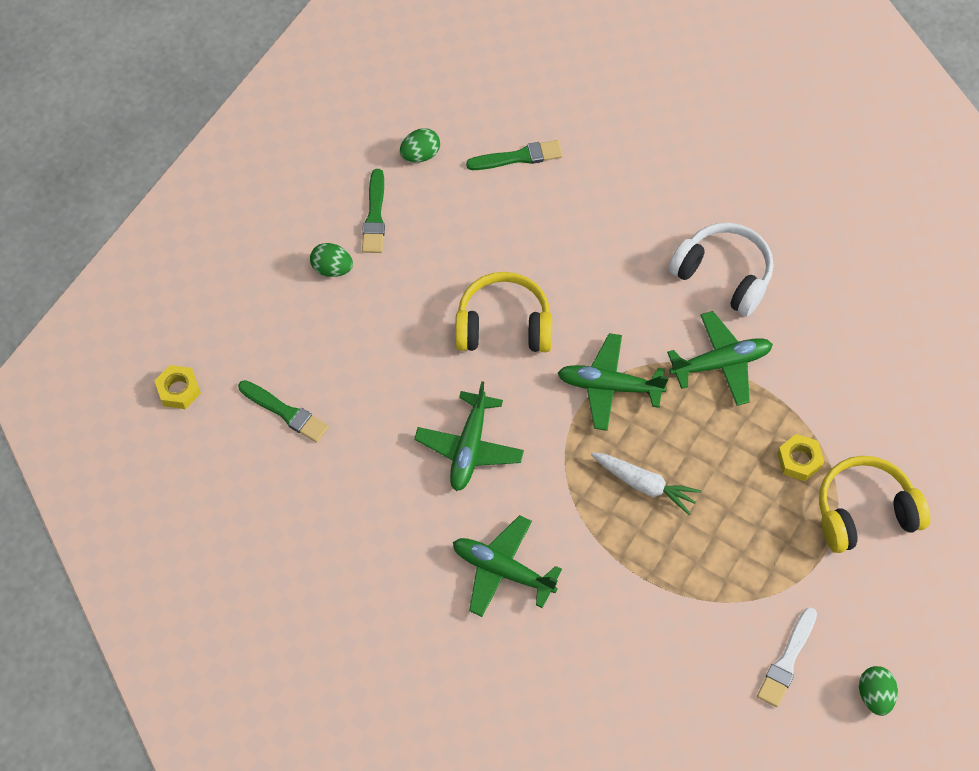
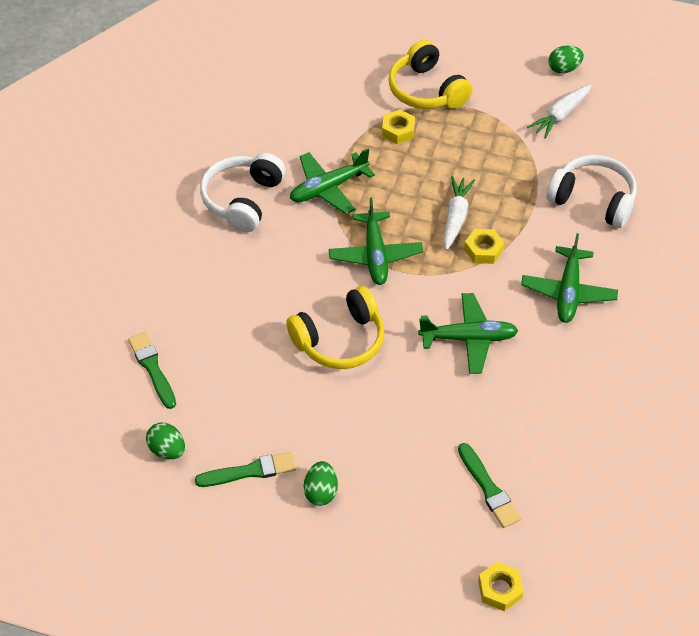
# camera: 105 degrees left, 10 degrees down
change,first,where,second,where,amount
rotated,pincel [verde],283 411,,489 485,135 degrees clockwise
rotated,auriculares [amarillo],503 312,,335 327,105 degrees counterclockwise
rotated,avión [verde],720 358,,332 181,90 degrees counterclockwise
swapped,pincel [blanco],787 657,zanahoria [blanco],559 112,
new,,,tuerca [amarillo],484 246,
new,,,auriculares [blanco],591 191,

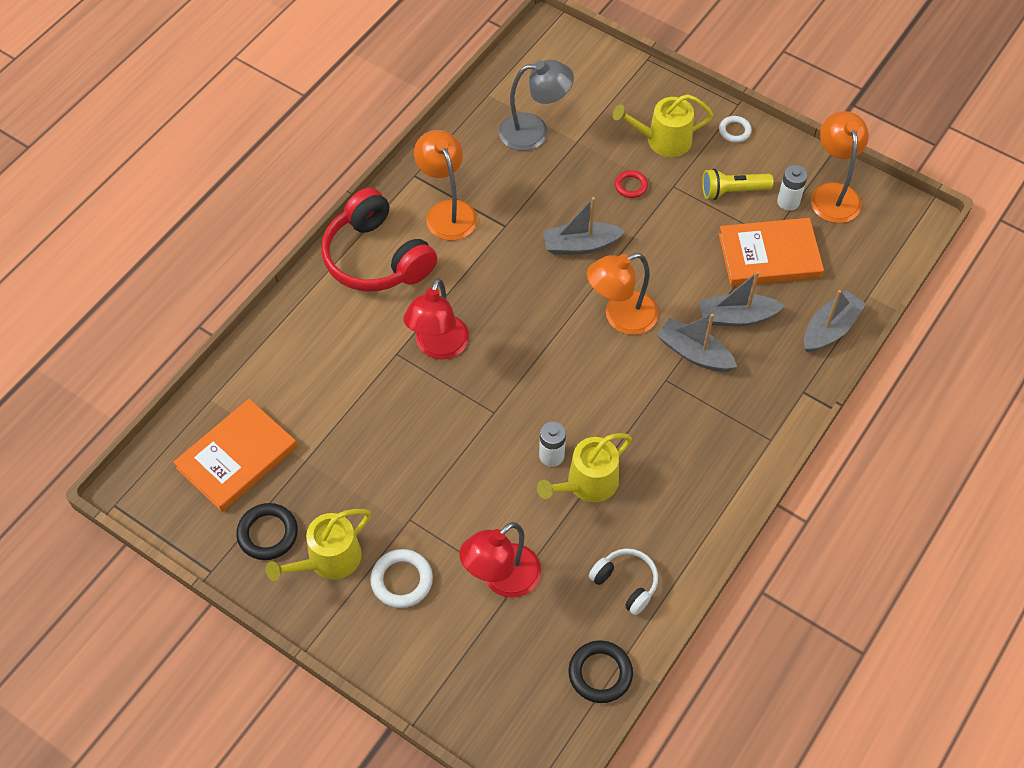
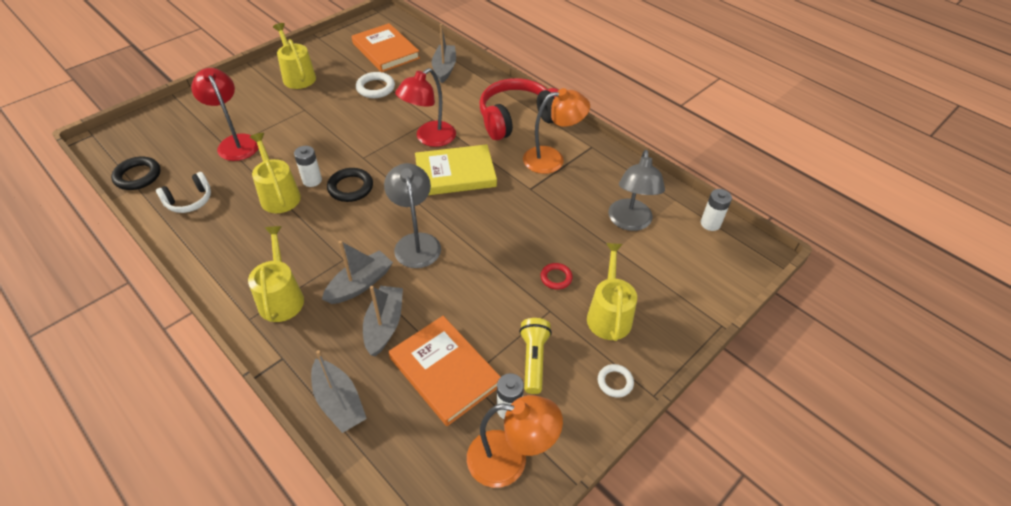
# camera: 100 degrees right, 10 degrees down
change,first,where,second,where,amount
shifted,anillo [negro],267 531,,350 185,
shifted,anillo [blanco],401 578,,375 85,
rotated,lámpara [rojo],436 319,,425 107,75 degrees counterclockwise
shifted,barco [gris],584 225,,444 53,
repainted,lámpara [naranja],623 294,lámpara [gris],412 215,
rotated,libro [naranja],771 252,,444 371,45 degrees counterclockwise
new,,,regadera [amarillo],276 274,
new,,,libro [amarillo],456 169,
new,,,pila [blanco],716 210,

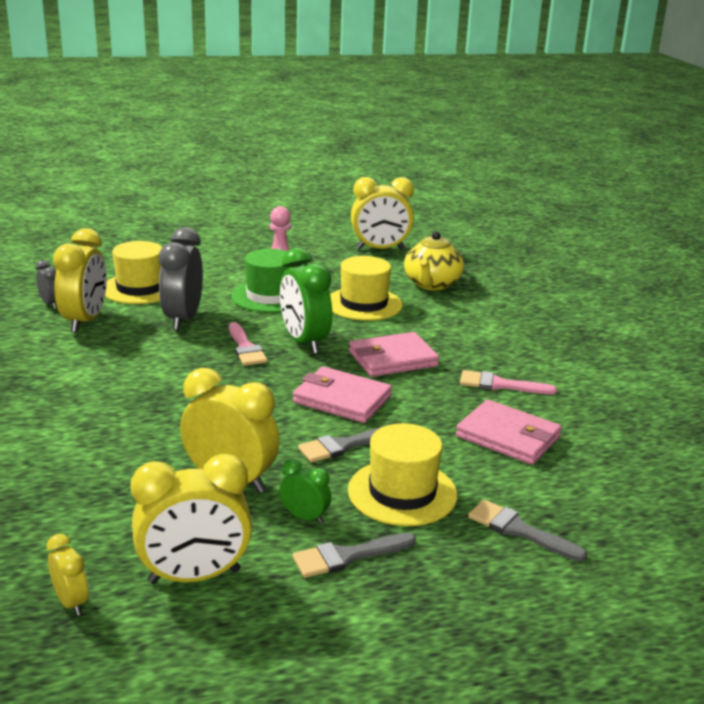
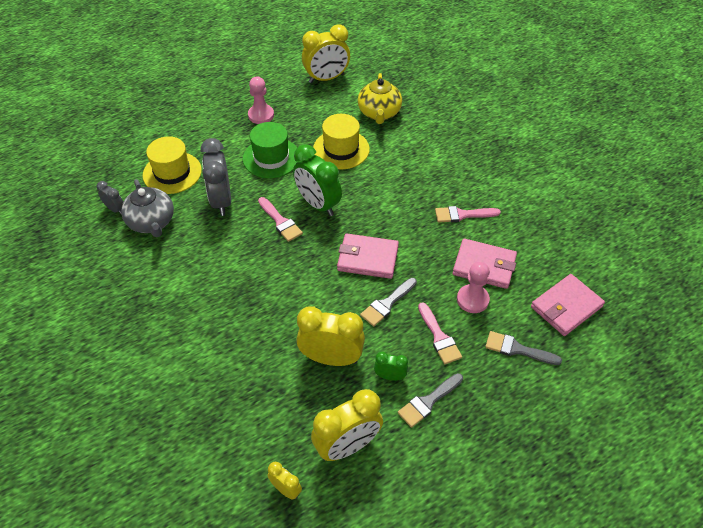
# camera: 15 degrees left, 25 degrees up
change,first,where,second,where,amount
swapped,despertador [amarillo],80 280,tetera [gris],147 208,
swapped,sombrero [amarillo],402 474,pincel [rosa],440 333,
shifted,cartera [rosa],394 354,,568 305,
new,,,peón [rosa],473 287,

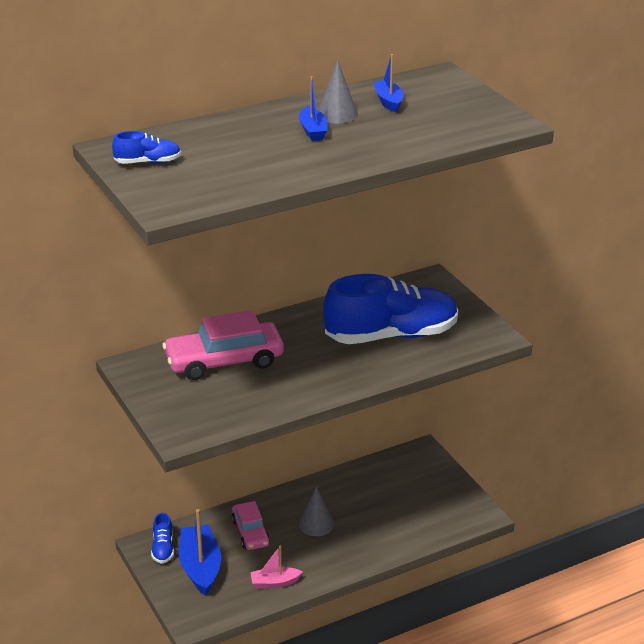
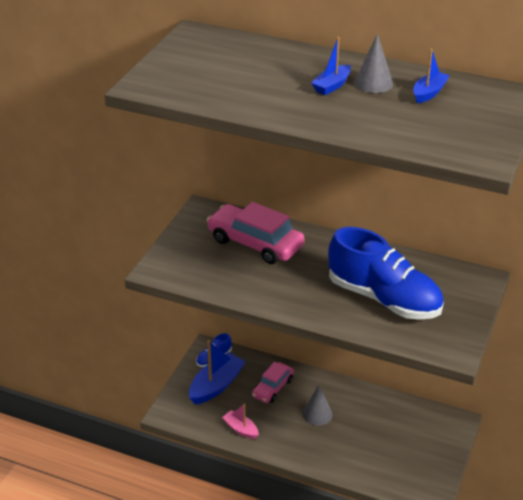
# camera: 50 degrees right, 5 degrees up
change,first,where,second,where,amount
gone,zapato [azul],146 147,,,

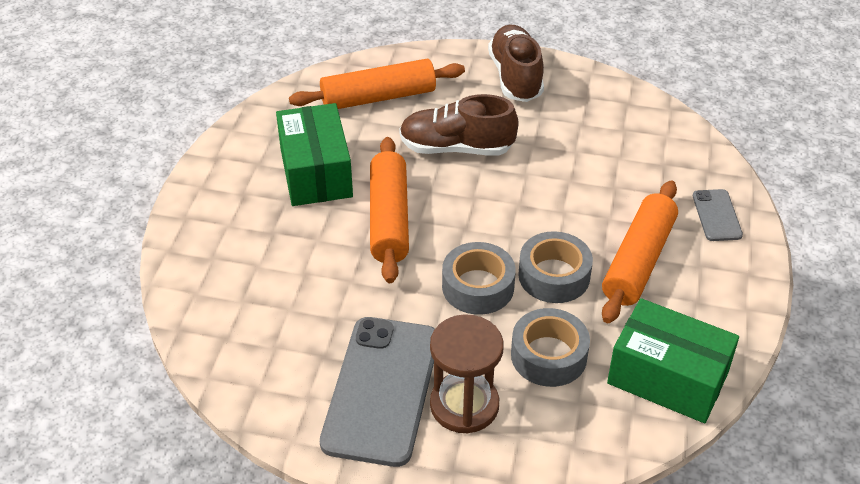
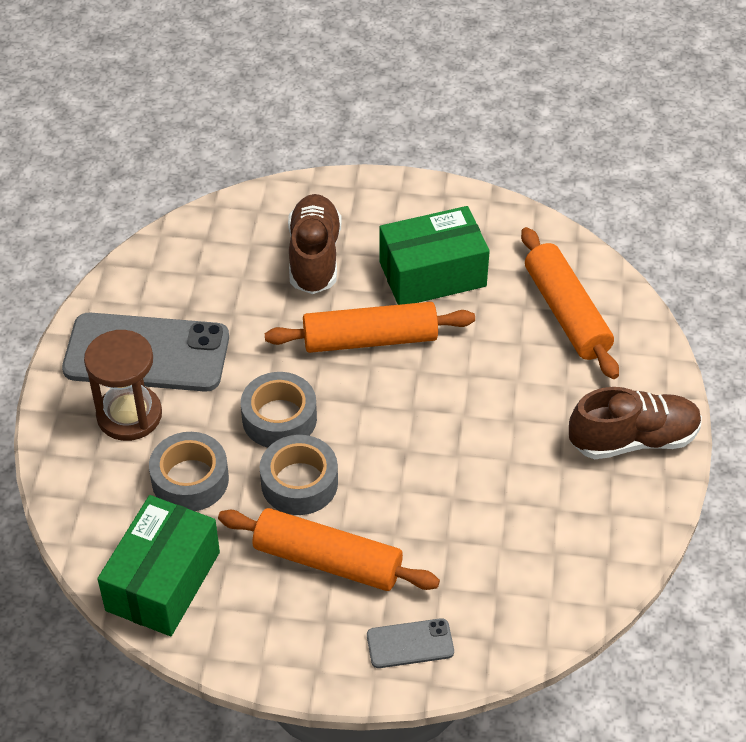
# camera: 85 degrees right, 5 degrees up
change,first,where,second,where,amount
shifted,zapato [marrón],459 125,,314 244,

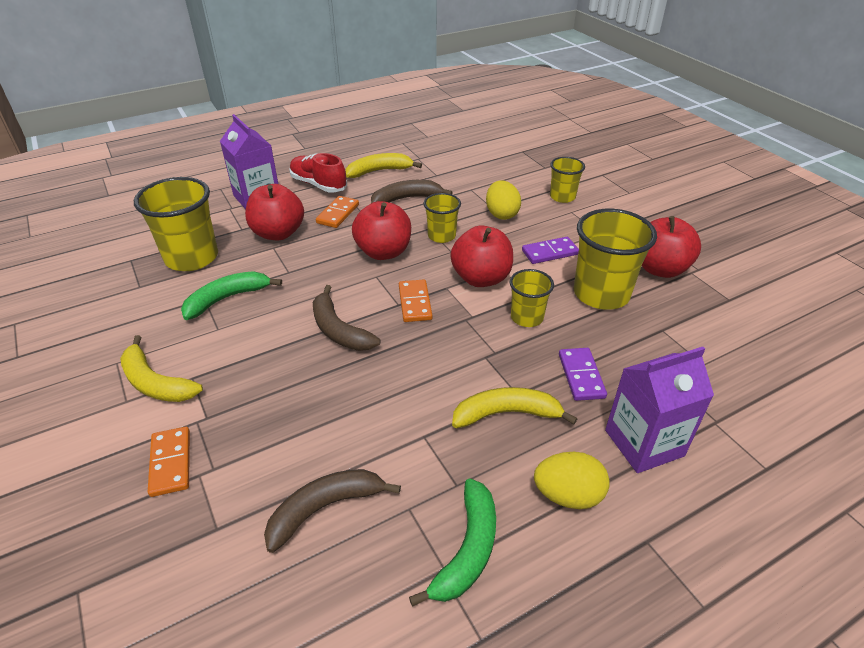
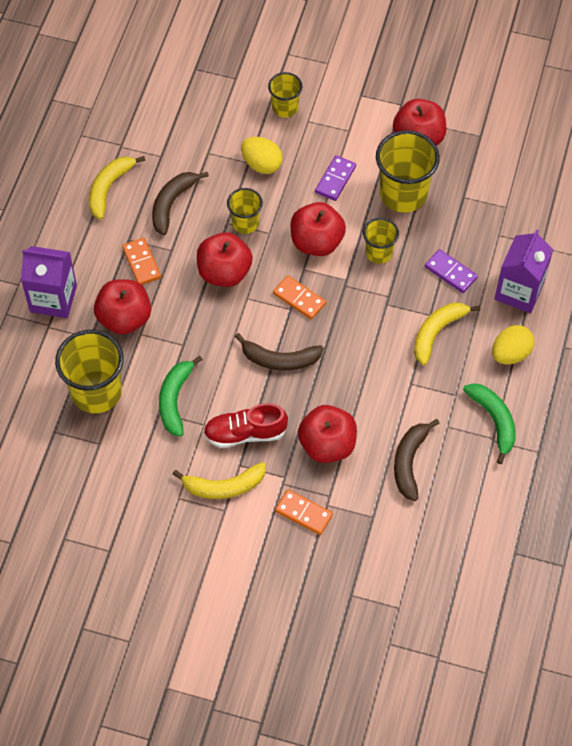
# camera: 45 degrees left, 20 degrees up
change,first,where,second,where,amount
shifted,zapato [rojo],318 173,,245 425,
new,,,manzana [rojo],327 434,

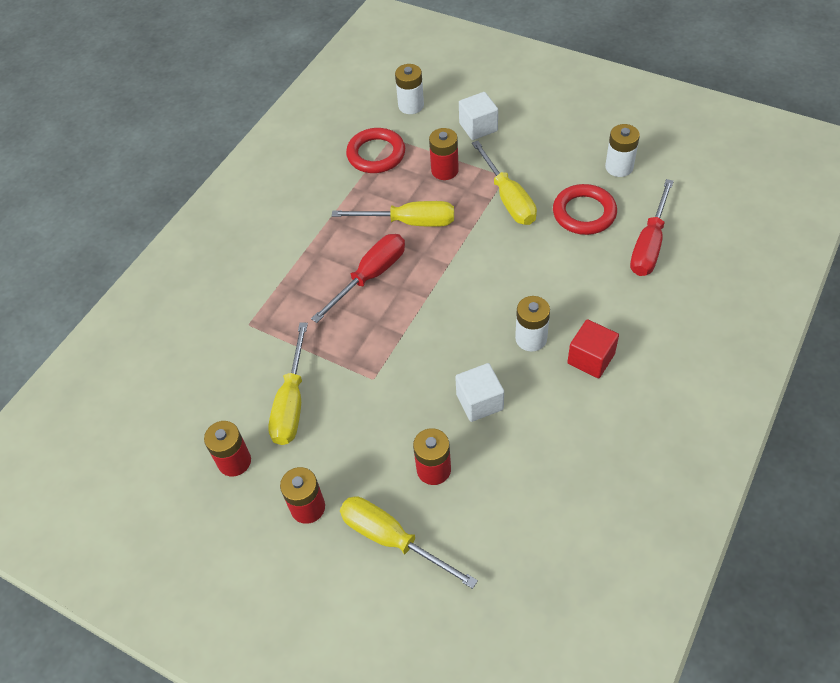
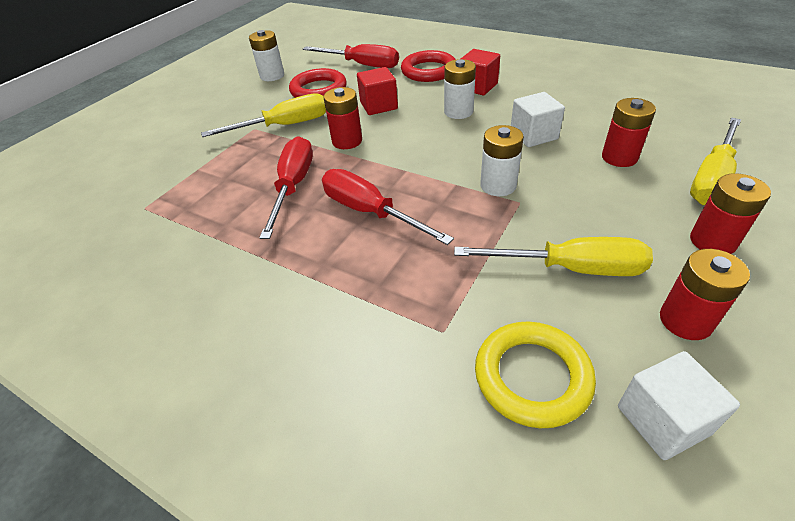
# camera: 90 degrees left, 10 degrees down
change,first,where,second,where,amount
repainted,destornillador [amarillo],393 214,destornillador [rojo],286 187,
shifted,anillo [rojo],375 150,,428 66,
shifted,pila [blanco],409 89,,502 160,
shifted,pila [rojo],444 154,,342 118,
shifted,cubo [blanco],478 116,,679 405,
new,,,cubo [rojo],377 91,
new,,,anillo [amarillo],535 374,

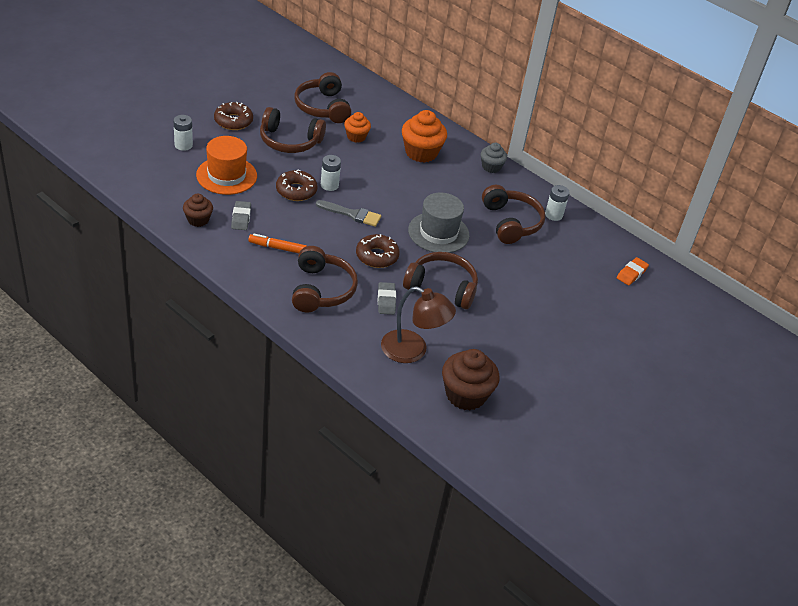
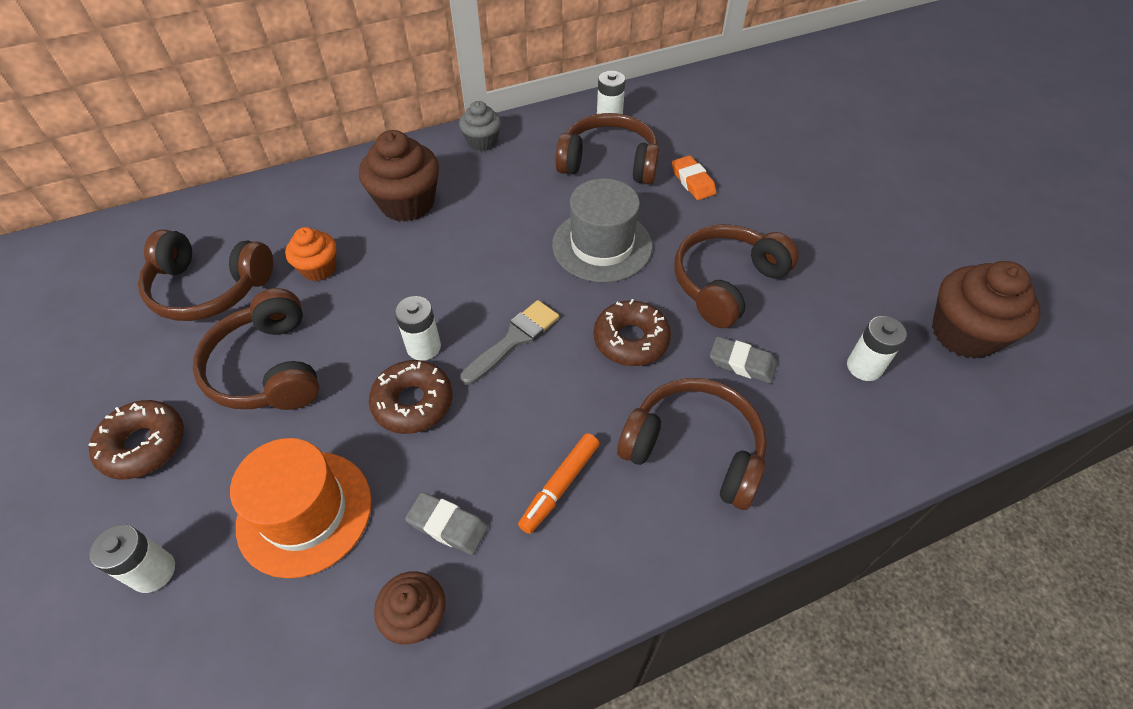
# camera: 60 degrees left, 10 degrees up
change,first,where,second,where,amount
rotated,auriculares [marrón],293 130,,256 349,120 degrees clockwise
swapped,lámpara [marrón],418 324,pila [blanco],877 348,
repainted,magdalena [naranja],424 136,magdalena [marrón],399 176,
shifted,goma de borrar [naranja],633 271,,694 177,

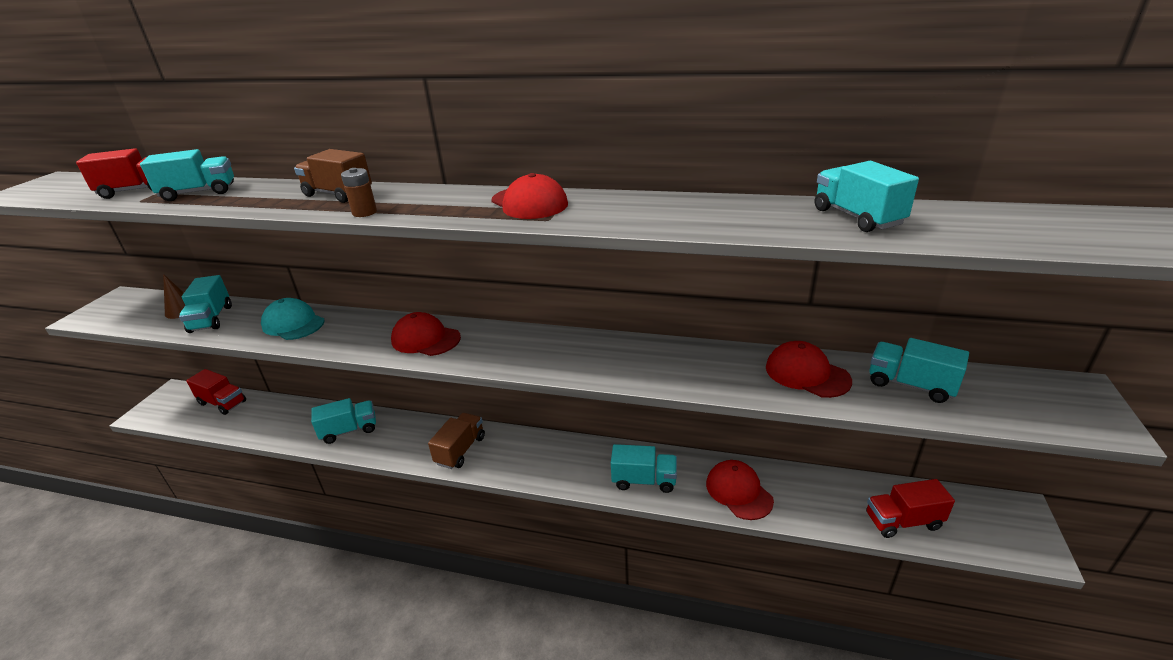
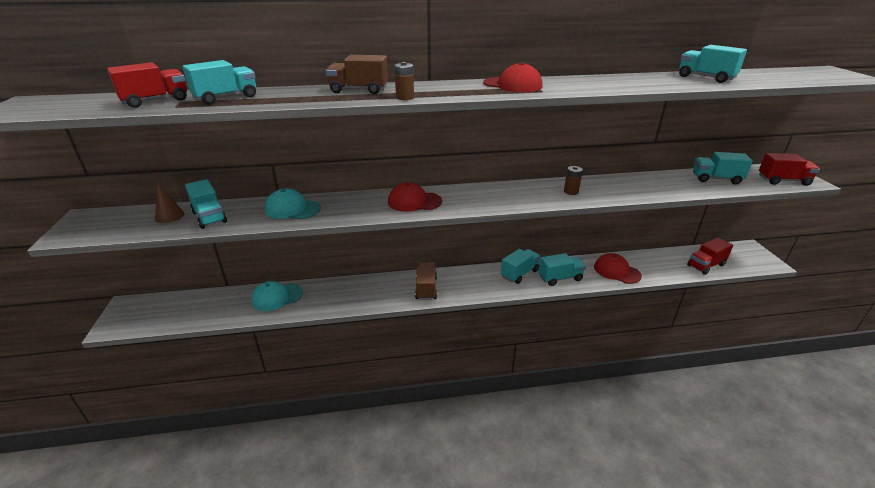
# camera: 25 degrees left, 0 degrees up
change,first,where,second,where,amount
shifted,camión [rojo],216 392,,789 169,
shifted,camión [turquesa],343 421,,521 266,
gone,gorra [rojo],809 369,,,
new,,,gorra [turquesa],277 296,
new,,,pila [marrón],573 180,

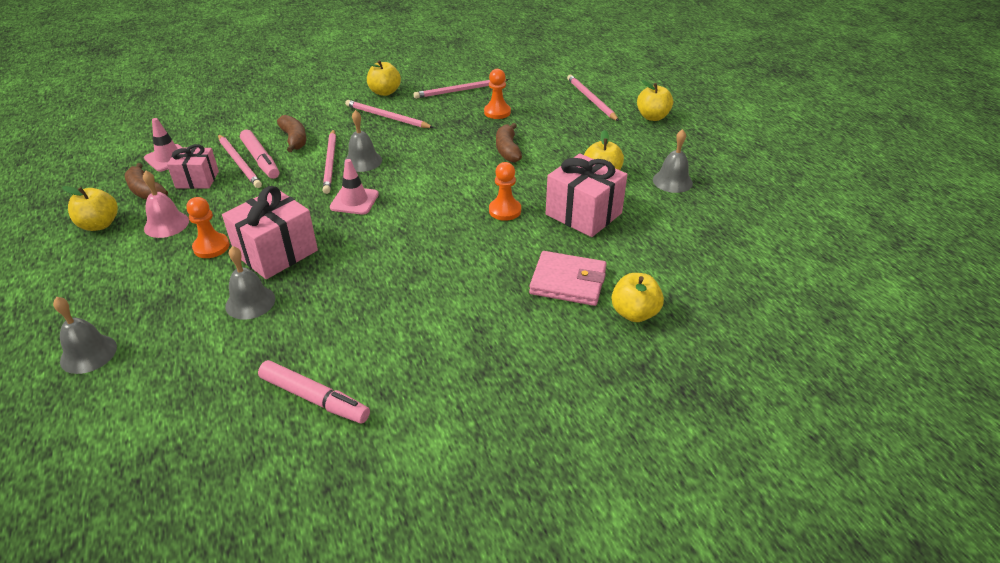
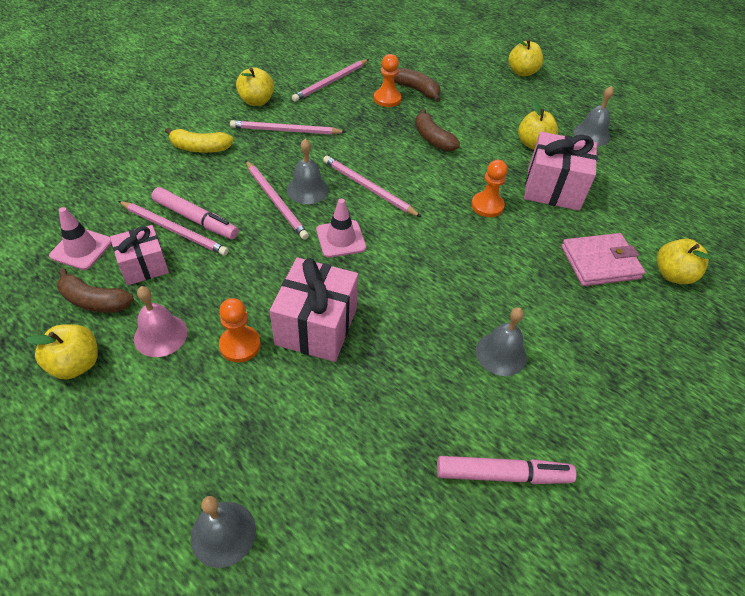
# camera: 30 degrees left, 10 degrees up
change,first,where,second,where,amount
shifted,campana [gris],250 283,,501 341,
shifted,plátano [marrón],291 133,,417 85,
shifted,lápiz [rosa],593 98,,372 186,
new,,,plátano [amarillo],199 140,

